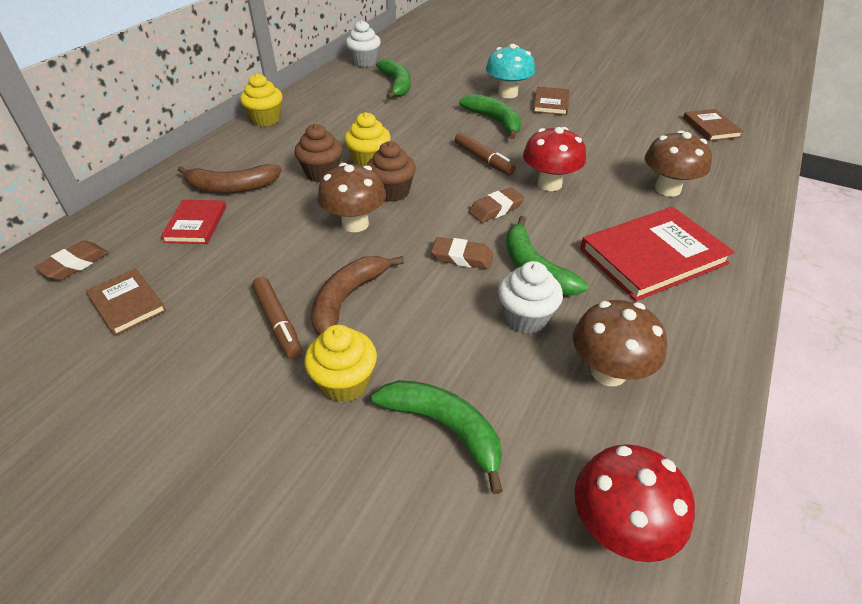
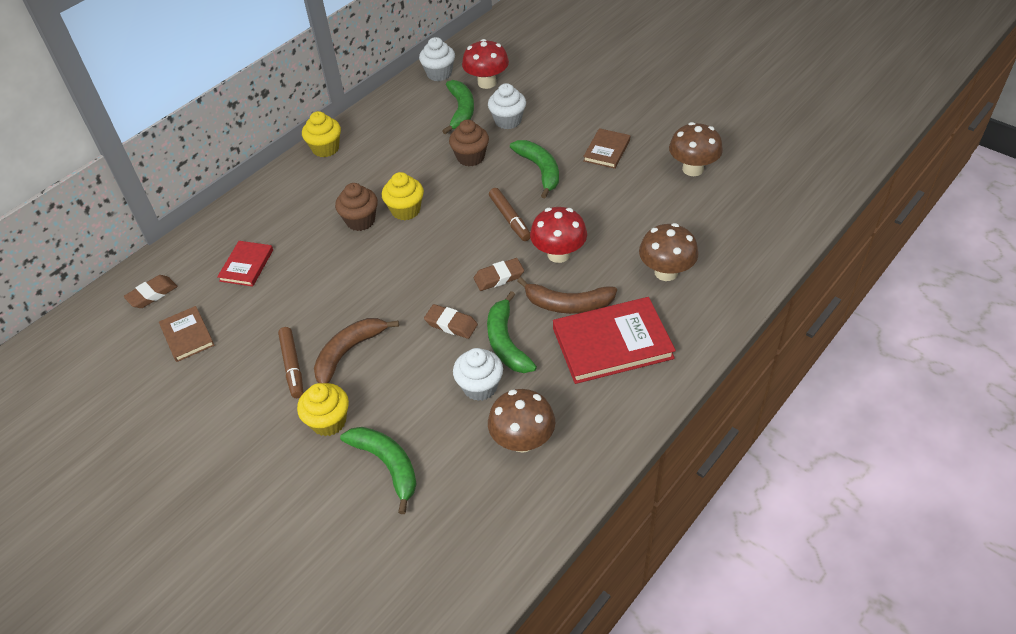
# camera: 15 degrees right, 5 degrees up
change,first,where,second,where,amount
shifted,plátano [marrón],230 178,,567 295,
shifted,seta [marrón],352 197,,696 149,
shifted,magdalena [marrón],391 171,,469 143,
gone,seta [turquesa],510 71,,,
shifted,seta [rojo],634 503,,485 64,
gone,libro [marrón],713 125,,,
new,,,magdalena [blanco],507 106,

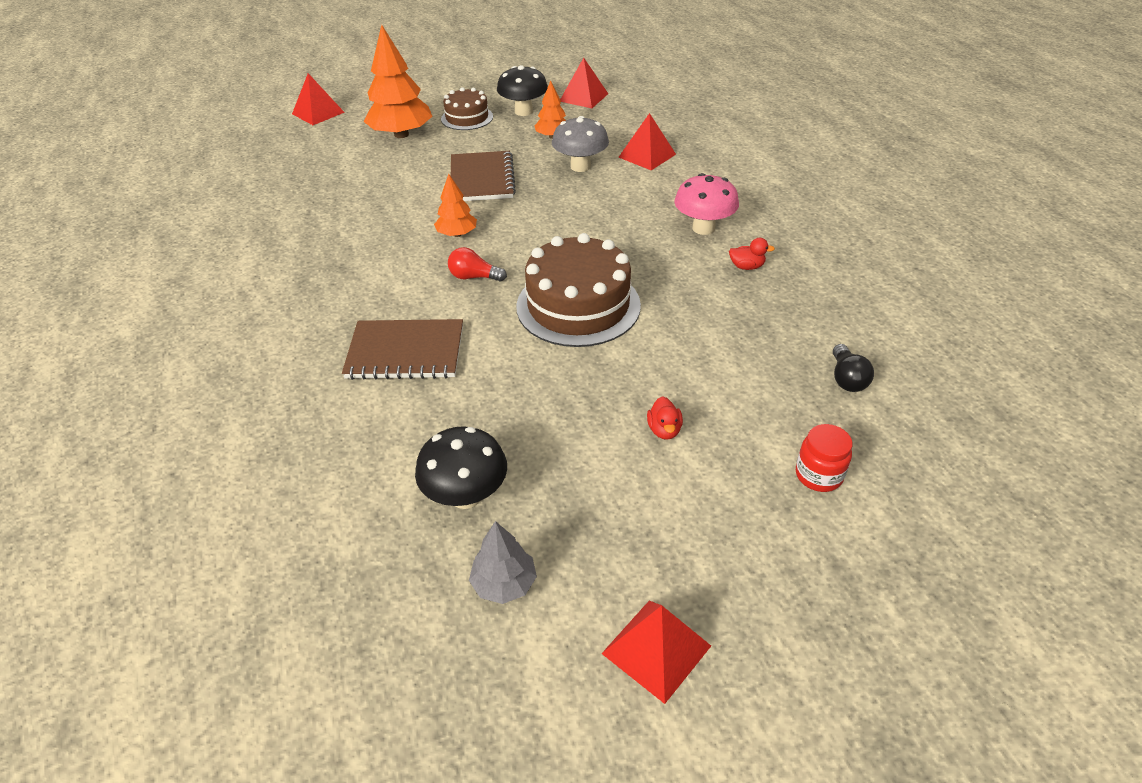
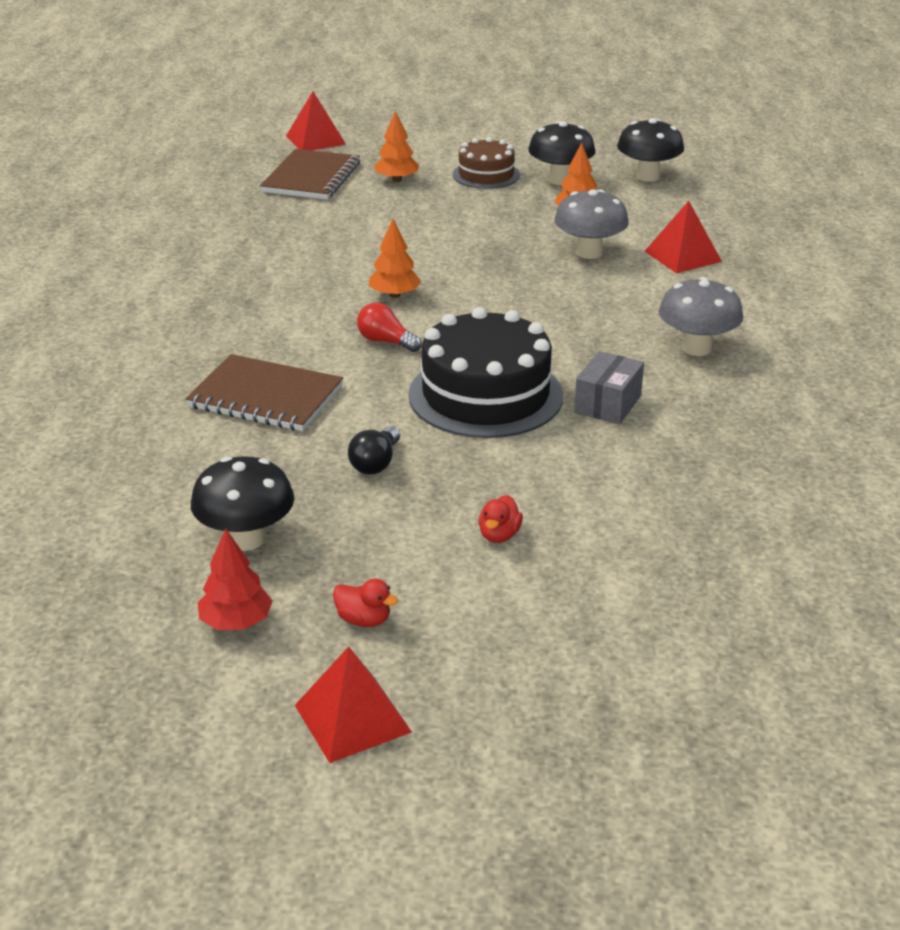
# camera: 20 degrees right, 10 degrees down
change,first,where,second,where,amount
scaled,árbol [naranja],398 81,,396 146,x0.53
shifted,cuaderno [marrón],483 176,,310 174,
repainted,árbol [gris],503 562,árbol [rojo],235 579,
repainted,tarta [marrón],578 290,tarta [negro],485 372,
swapped,pirámide [rojo],584 83,seta [negro],650 150,
repainted,seta [rosa],706 204,seta [gris],701 316,
shifted,pato [rojo],752 254,,365 603,
gone,tarro [rojo],824 458,,,
shifted,bombilla [negro],853 368,,374 450,
new,,,caja [gris],609 387,

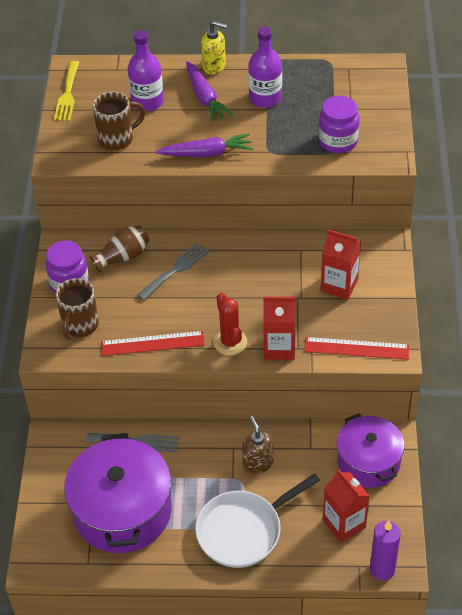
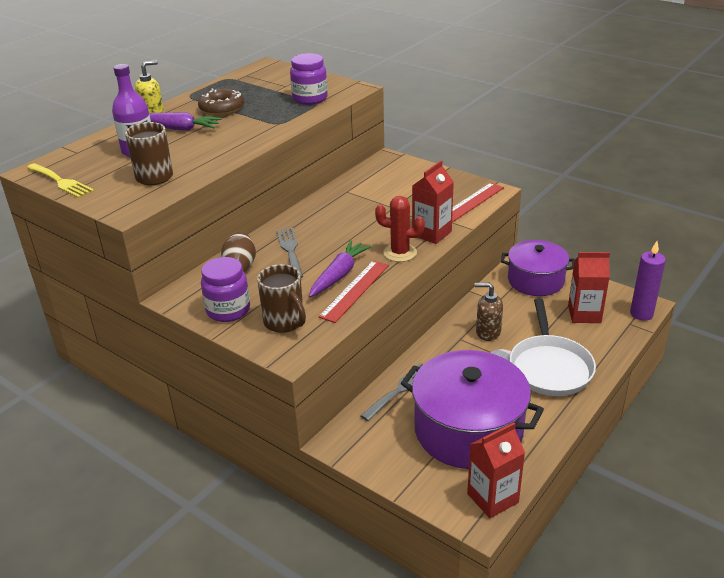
# camera: 55 degrees left, 15 degrees down
change,first,where,second,where,amount
shifted,zanahoria [morado],204 145,,340 268,
swapped,botella [morado],265 67,rosquilla [marrón],221 102,
shifted,cartón de leche [rojo],341 264,,496 470,

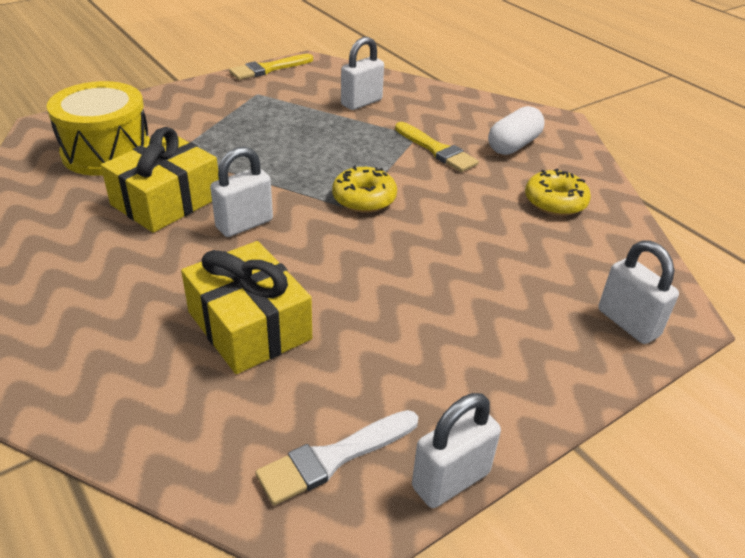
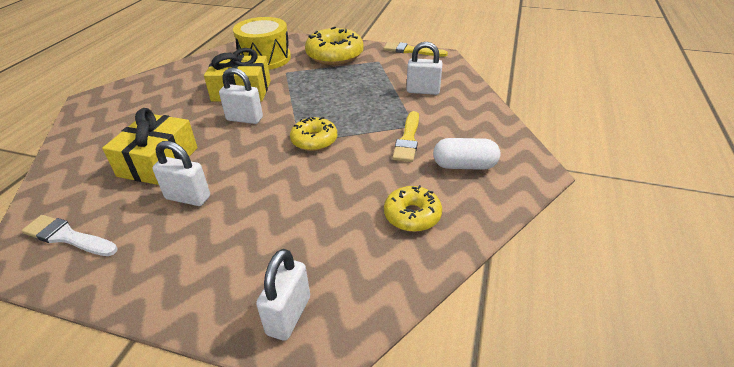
# camera: 55 degrees right, 0 degrees up
change,first,where,second,where,amount
shifted,candado [blanco],456 450,,181 173,
new,,,rosquilla [amarillo],334 46,

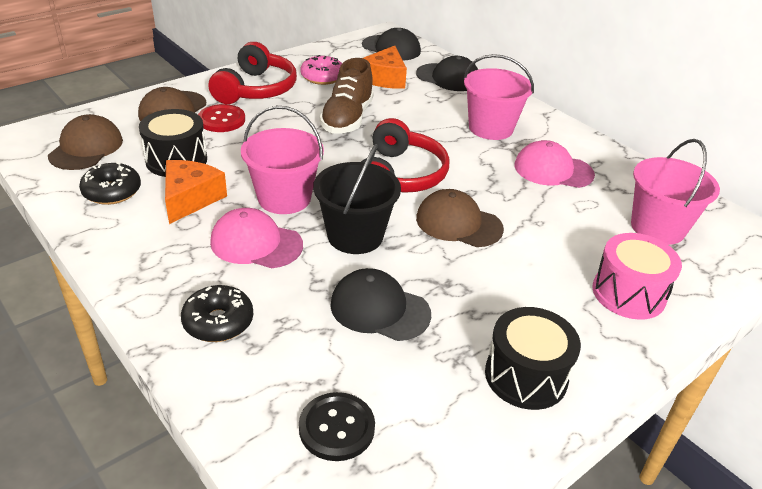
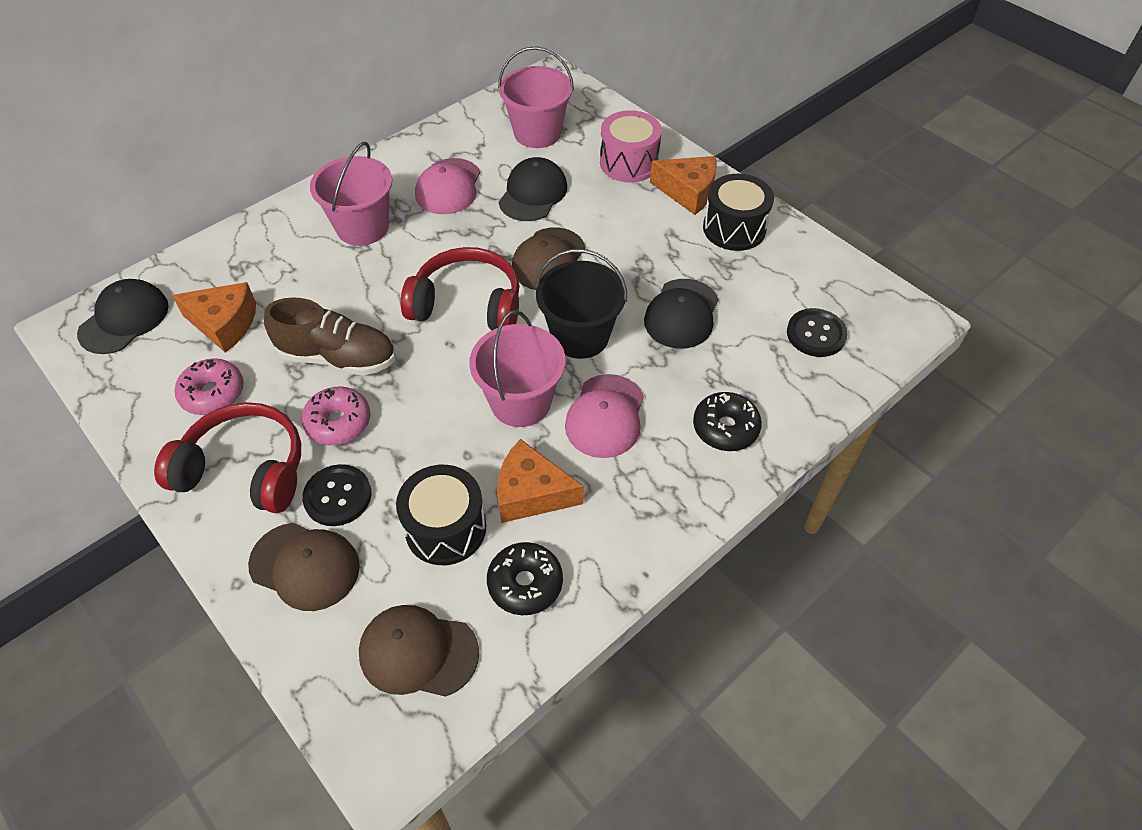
# camera: 90 degrees left, 15 degrees up
change,first,where,second,where,amount
repainted,botón [rojo],221 118,botón [negro],337 495,
shifted,gorra [negro],447 73,,533 189,
new,,,rosquilla [rosa],335 415,
new,,,queso [naranja],683 185,

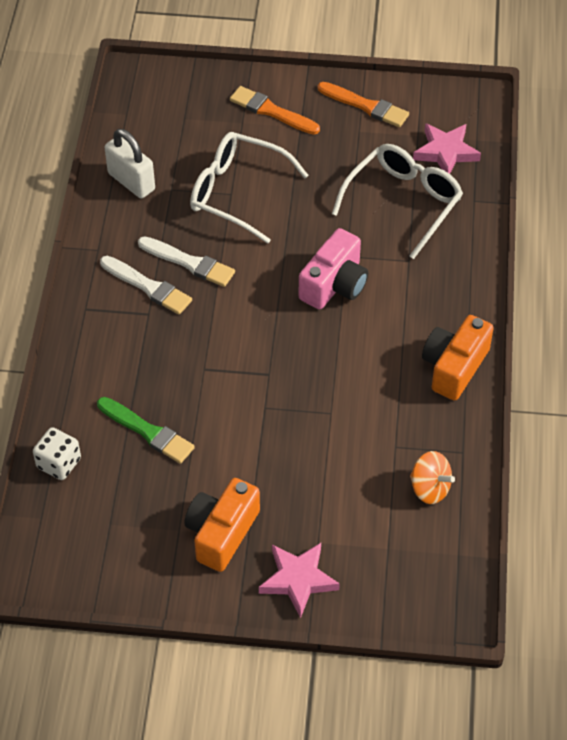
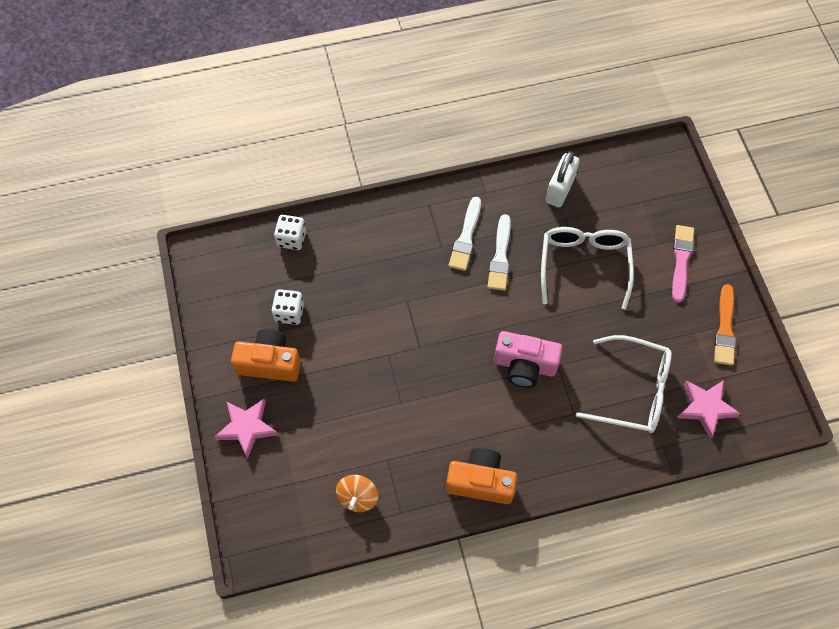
# camera: 70 degrees right, 10 degrees up
change,first,where,second,where,amount
gone,pincel [verde],146 430,,,
repainted,pincel [naranja],275 110,pincel [rosa],683 264,
new,,,dado [blanco],288 307,

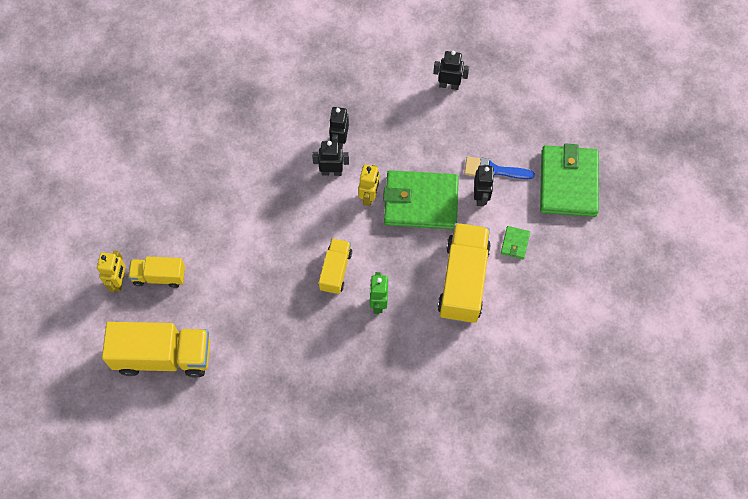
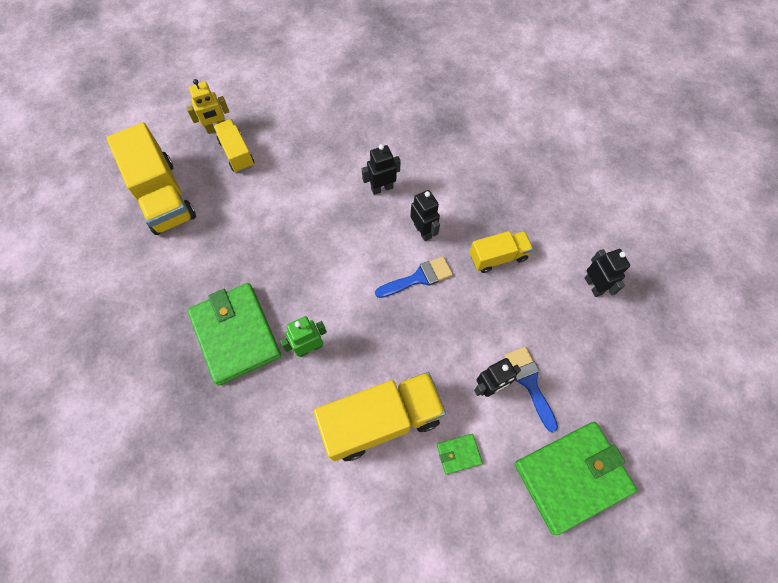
# camera: 60 degrees right, 0 degrees up
change,first,where,second,where,amount
shifted,camión [amarillo],335 266,,501 252,
shifted,robot [negro],339 127,,381 169,
swapped,robot [amarillo],369 185,pincel [azul],414 277,
shifted,cartera [verde],421 199,,234 334,

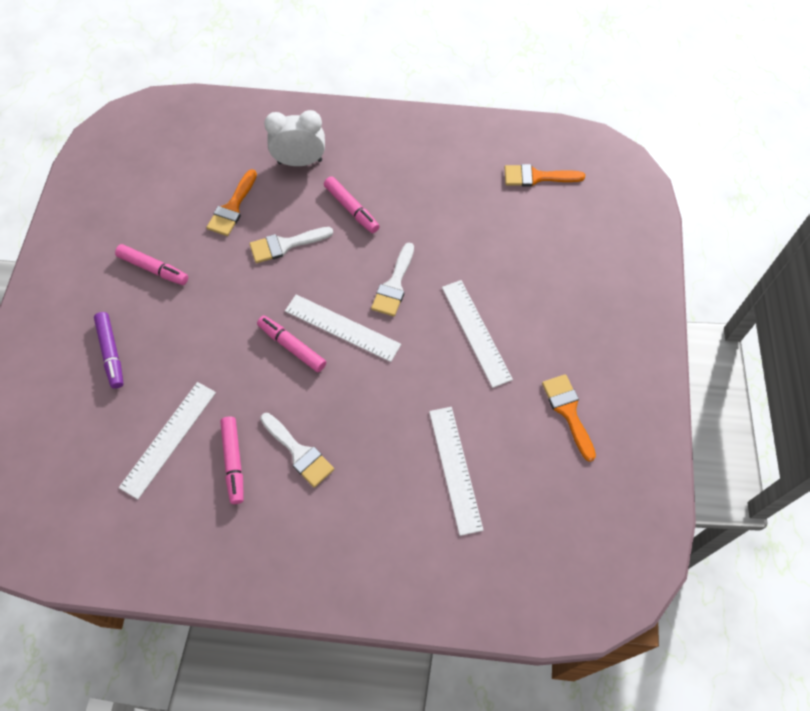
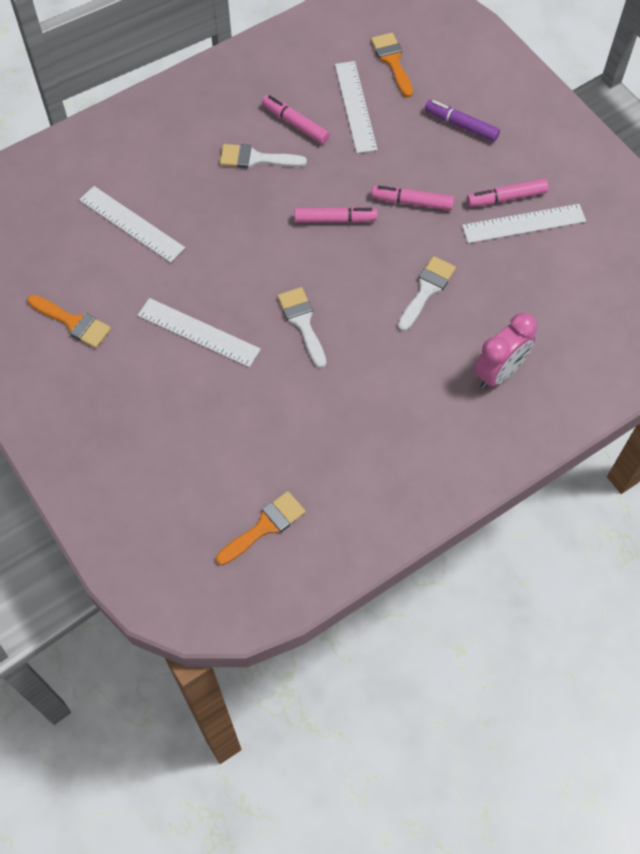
# camera: 140 degrees right, 0 degrees up
change,first,where,second,where,amount
shifted,pincel [naranja],231 202,,392 65,
repainted,despertador [blanco],294 138,despertador [rosa],505 351,
shifted,regla [blanco],343 328,,524 223,
shifted,rotulador [rosa],352 204,,412 198,

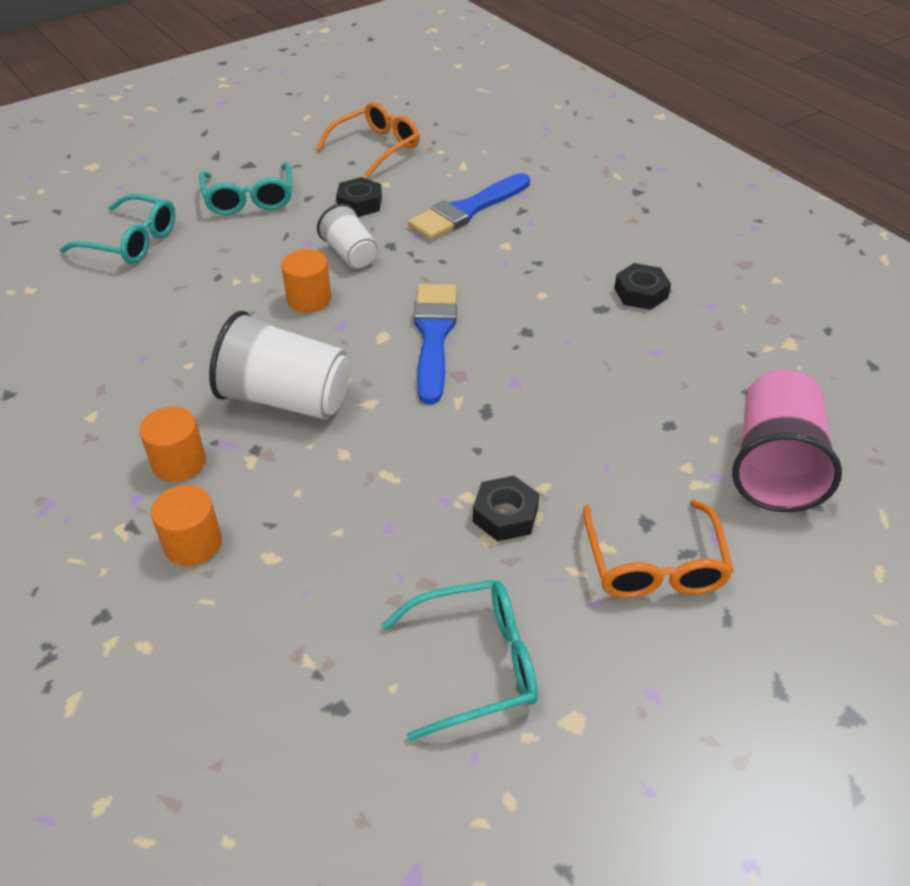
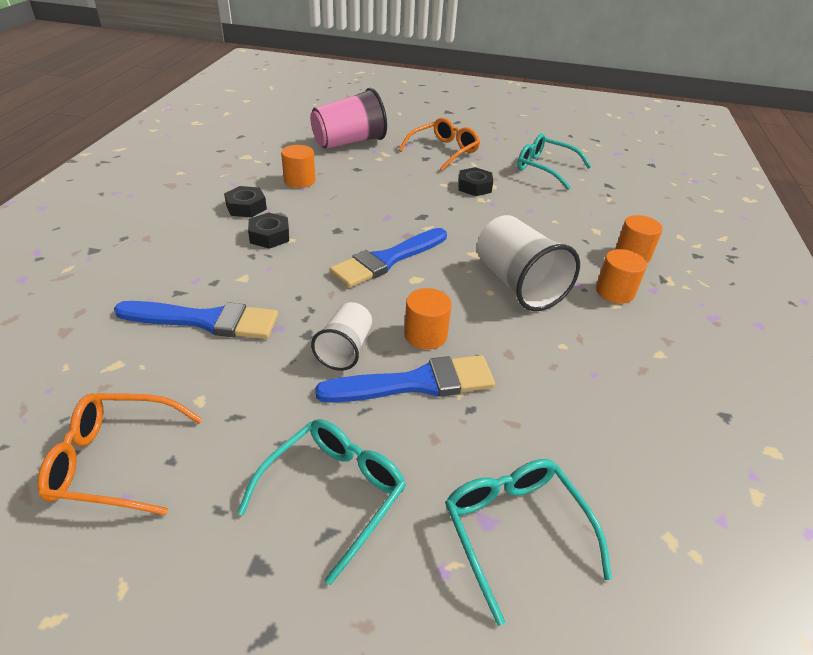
# camera: 135 degrees left, 5 degrees down
change,first,where,second,where,amount
shifted,tuerca [negro],359 197,,268 230,
new,,,cilindro [naranja],298 166,
new,,,pincel [azul],405 379,

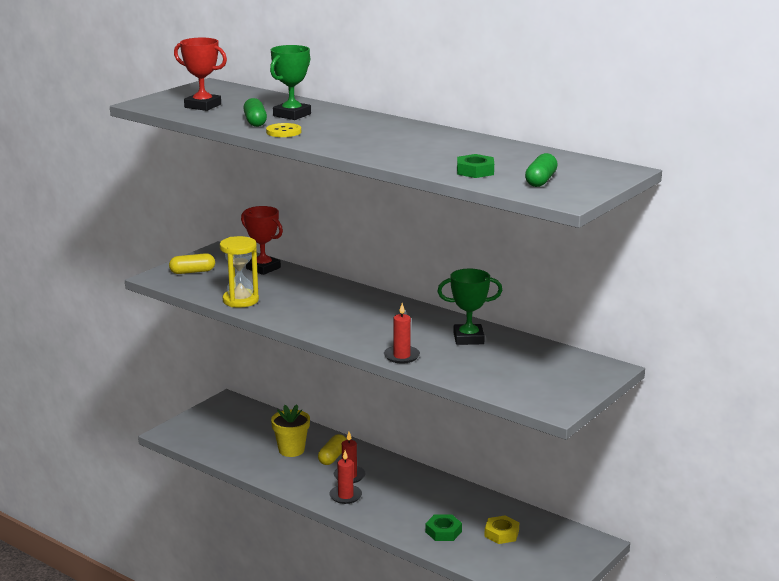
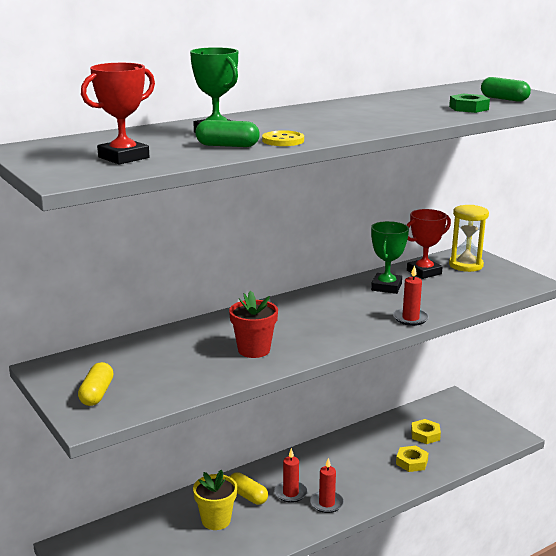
# camera: 70 degrees left, 0 degrees up
change,first,where,second,where,amount
shifted,reloj de arena [amarillo],239 272,,469 238,
shifted,trofeo [rojo],262 240,,429 244,
repainted,tuerca [verde],443 527,tuerca [amarillo],412 459,
new,,,maceta [rojo],253 324,

